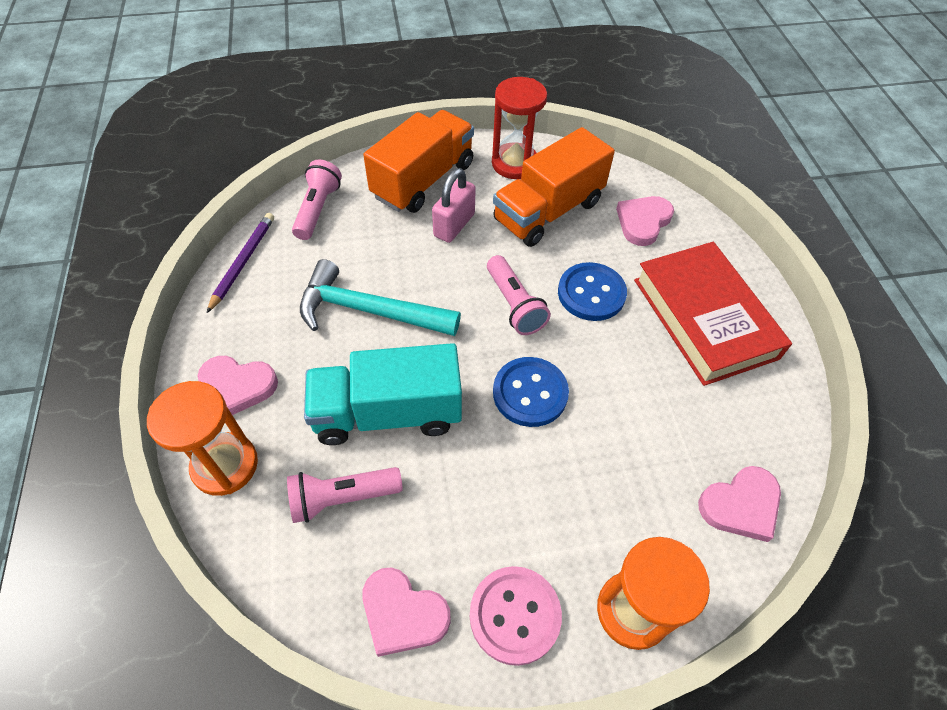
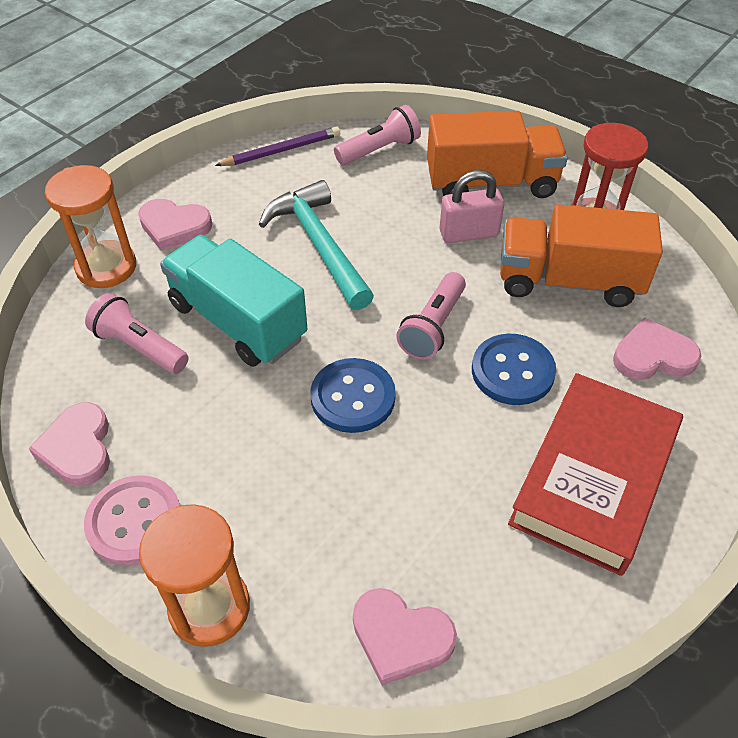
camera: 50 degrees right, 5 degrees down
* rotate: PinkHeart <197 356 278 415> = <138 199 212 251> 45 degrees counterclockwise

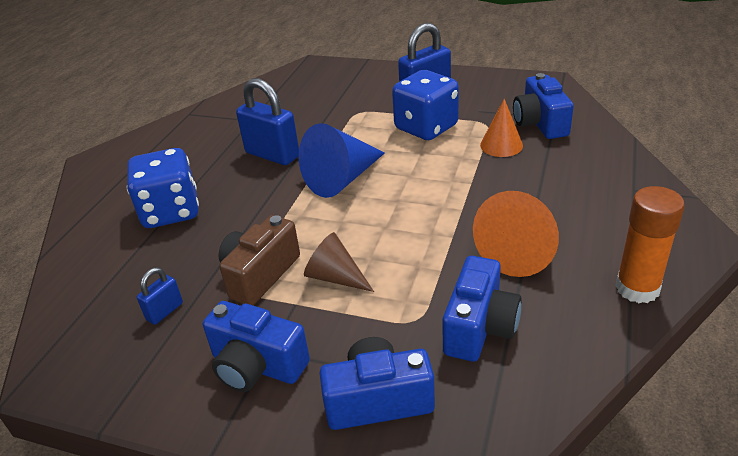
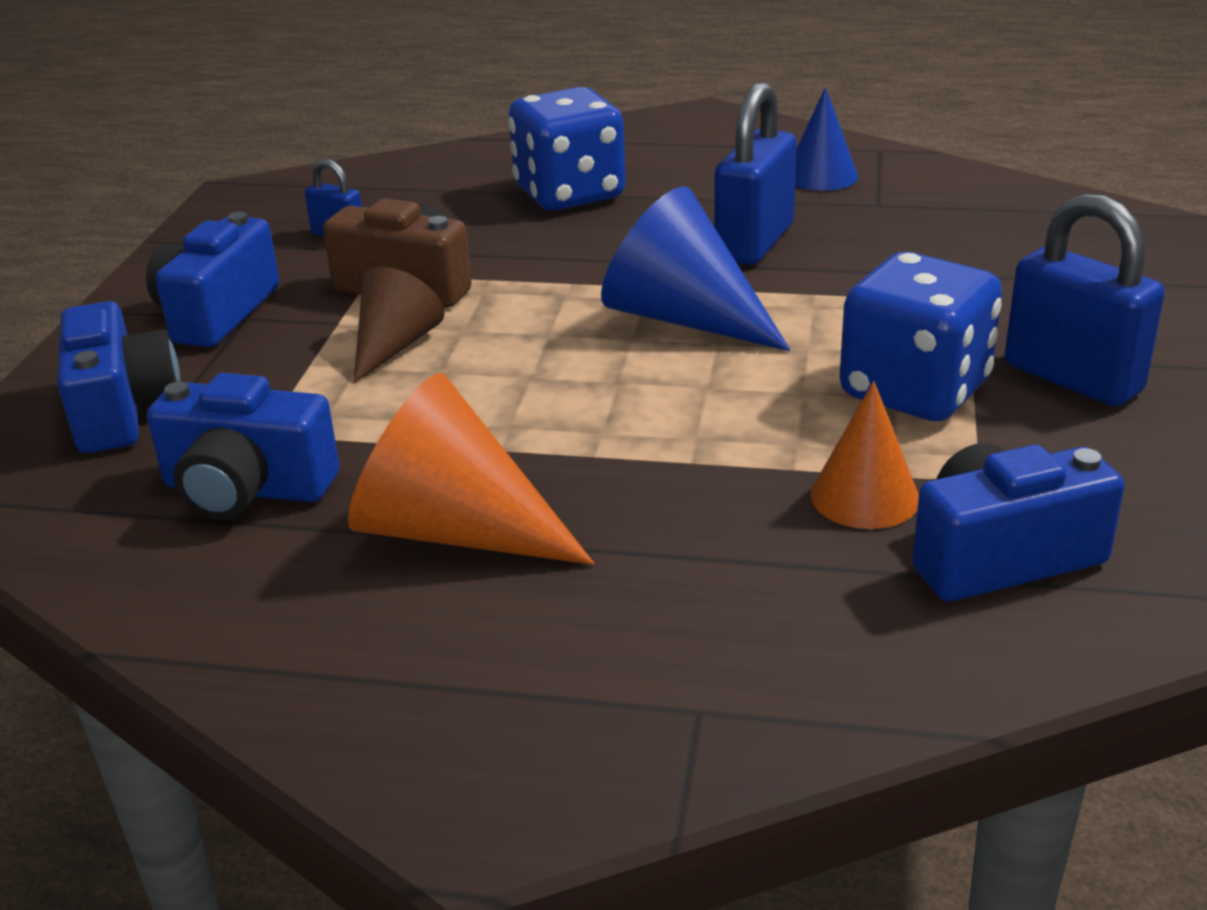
camera: 80 degrees right, 5 degrees down
* delete: OrangeGlueStick <615 186 685 303>
* insert: BlueCone <795 87 858 191>

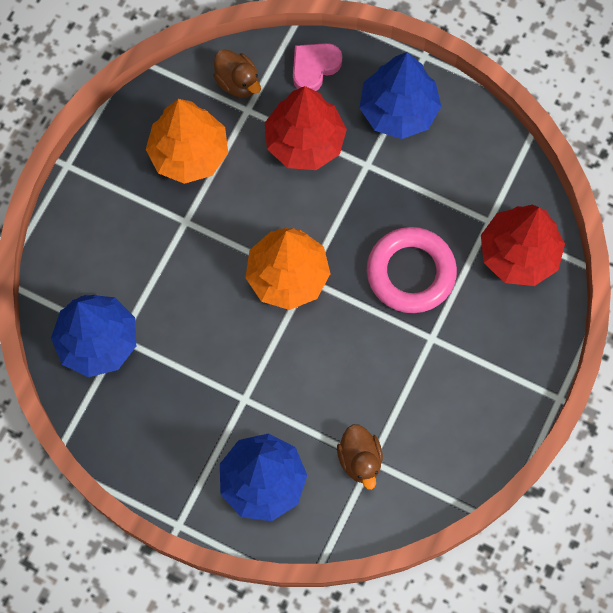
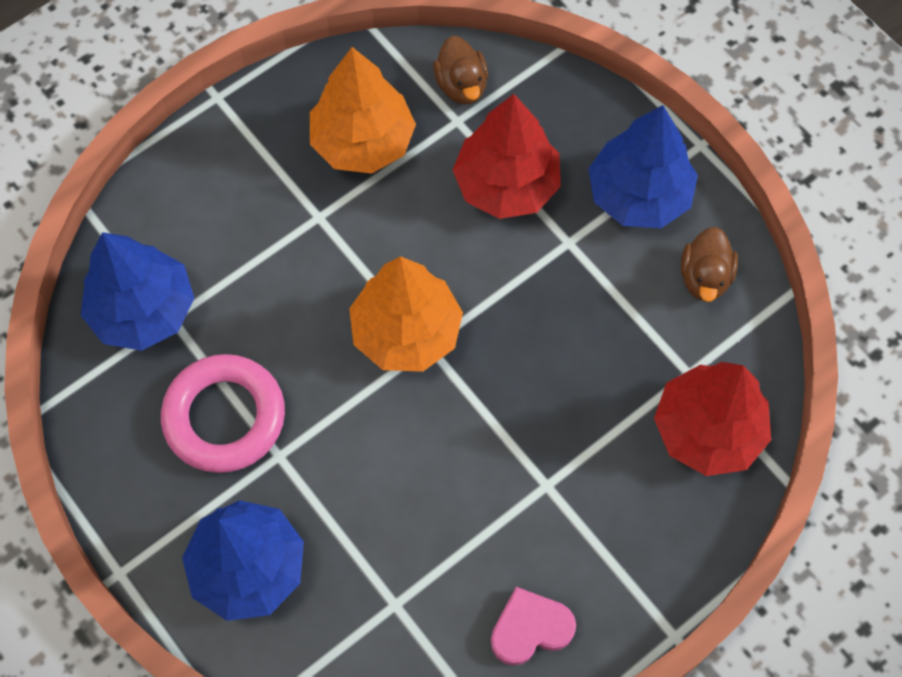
camera: 25 degrees right, 5 degrees down
* move: PinkHeart <293 43 342 91> to <491 587 576 666>
* move: PinkRing <367 227 457 313> to <161 354 285 473>
* move: BrownDuck <337 424 383 490> to <681 227 738 302>

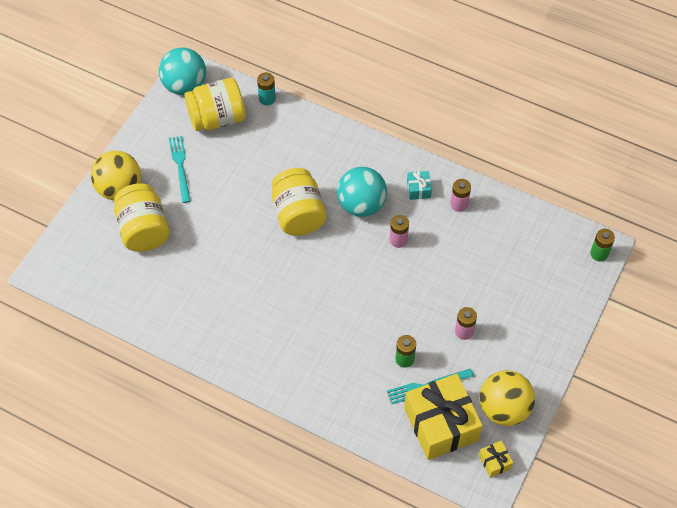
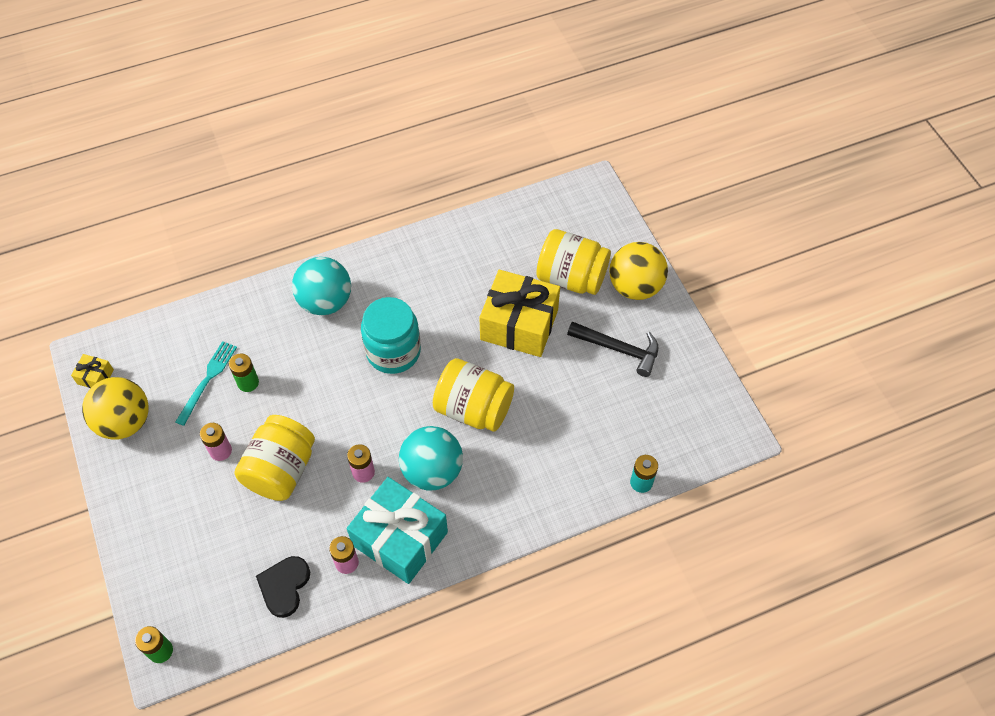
camera: 130 degrees right, 0 degrees up
* move: TurquoiseBall <159 47 206 95> to <292 257 351 315>
* move: YellowJar <185 78 246 131> to <235 415 315 501>
* replace: TurquoiseFork <169 136 191 203> to BlackHammer <567 322 658 377>
* resize: TurquoiseGift <407 171 432 200> = <347 477 448 584> x2.37
* move: YellowGift <404 374 483 460> to <479 270 560 357>
* insert: TurquoiseJar <361 297 421 374>
* insert: BlackHeart <256 556 310 618>

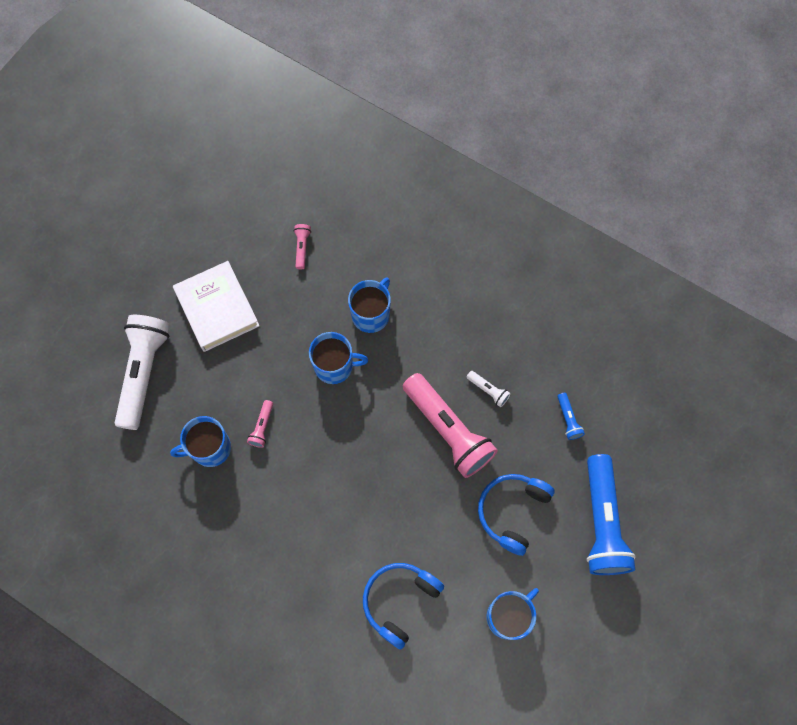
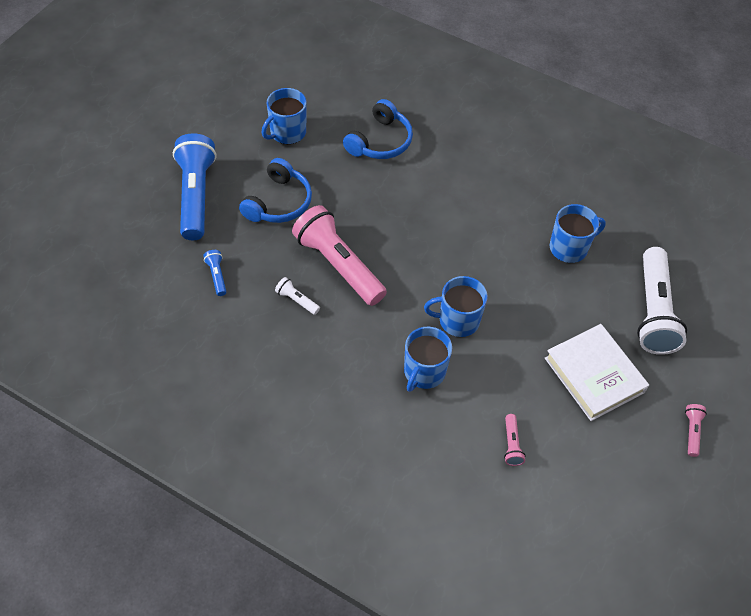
camera: 175 degrees right, 15 degrees down
* move: PinkFlashlight <247 400 273 448> to <685 404 707 457>

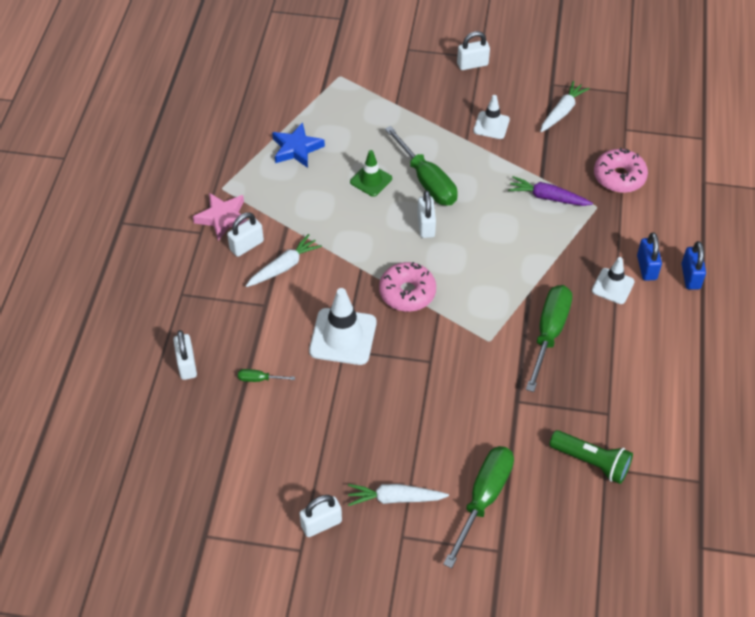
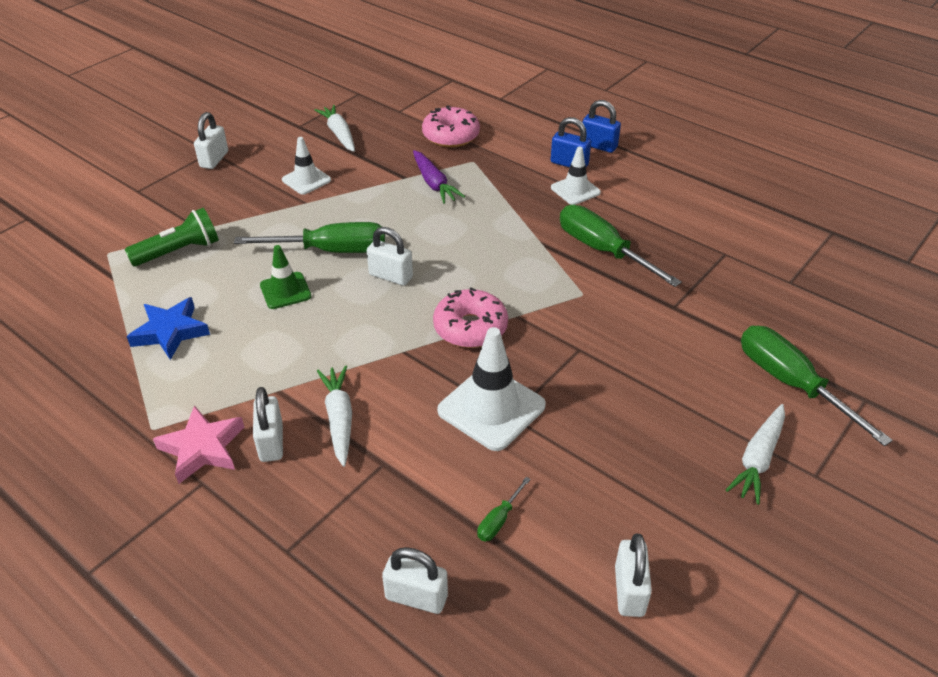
camera: 60 degrees left, 10 degrees down
* rotate: PurpleCarrot <508 176 593 206> = <413 150 465 204> 75 degrees counterclockwise
* move: GreenFlashlight <549 430 633 484> to <125 208 219 266>
* move: WhitePadlock <299 495 342 537> to <615 534 652 617>

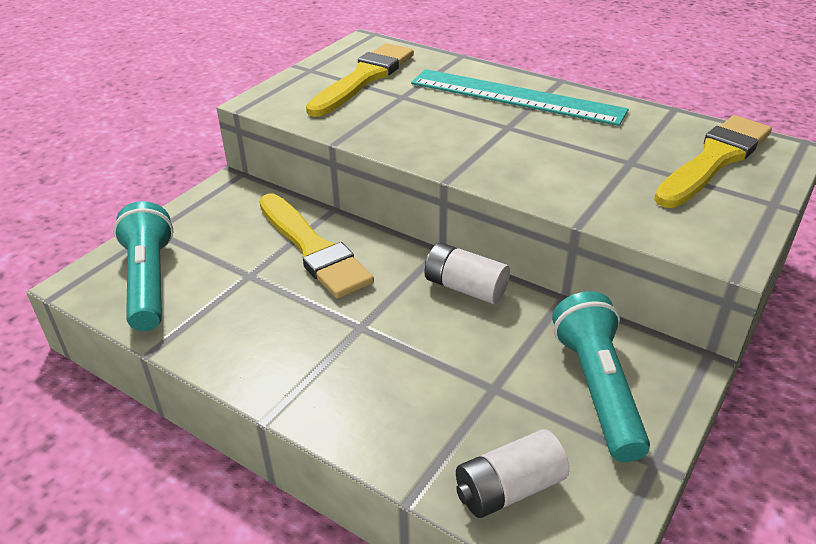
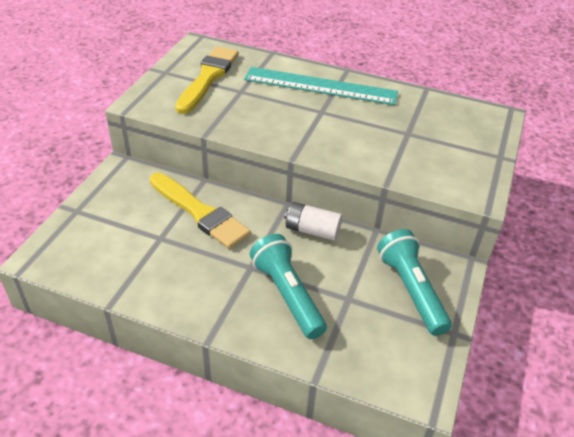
camera: 15 degrees left, 5 degrees up
* delete: YellowBrush <654 115 772 208>
* move: TurquoiseFlashlight <113 201 173 331> to <250 234 327 339>
* delete: WhiteBattery <456 429 569 518>

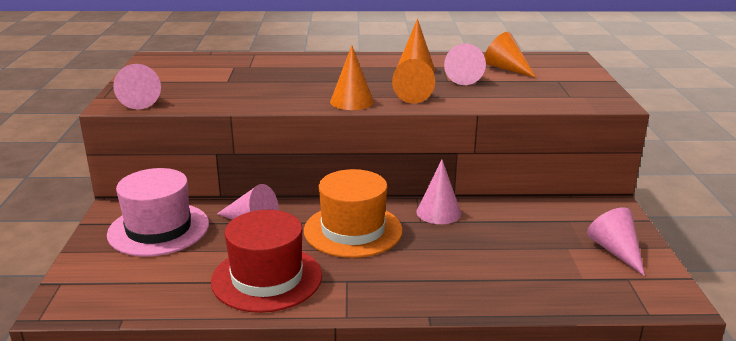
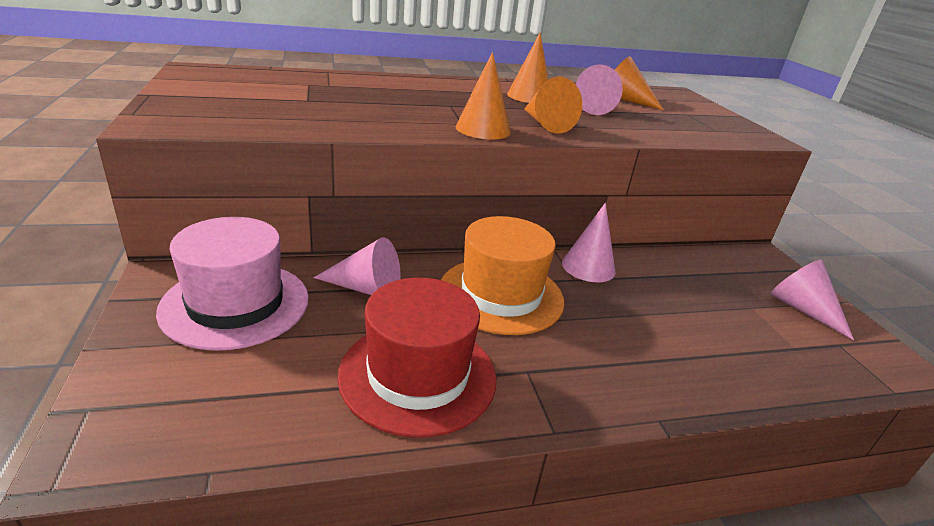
camera: 15 degrees left, 5 degrees up
* delete: PinkCone <113 64 161 109>

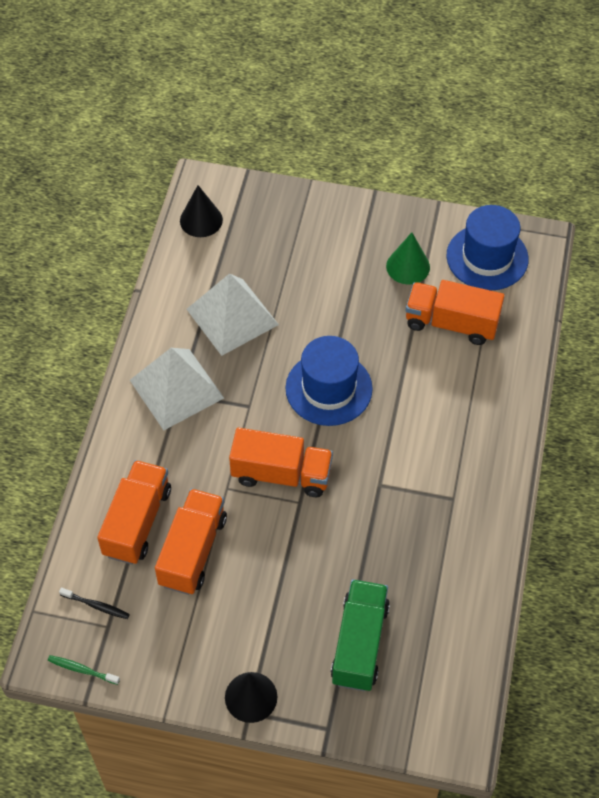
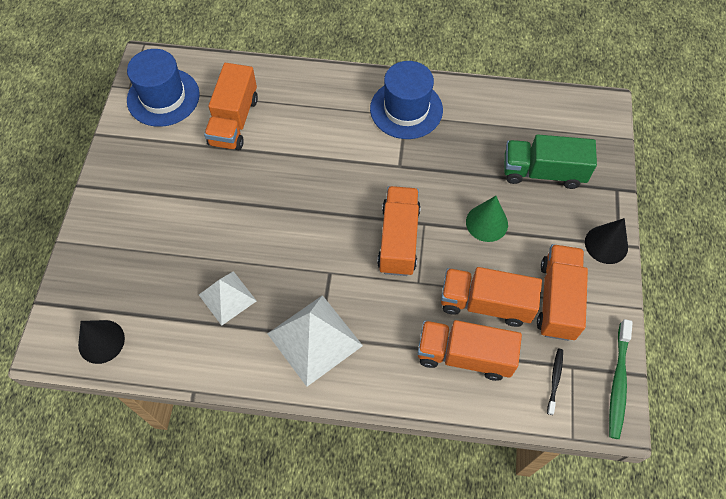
camera: 95 degrees left, 5 degrees up
* move: GreenCone <386 232 430 285> to <466 196 508 242>
* resize: WhitePyramid <187 273 279 356> = <199 271 256 326> x0.63
* move: BlueHat <285 336 373 426> to <370 61 443 139>
* resize: GreenToothbrush <48 655 120 685> = <609 319 633 439> x1.74
* insert: OrangeTruck <537 244 588 341>

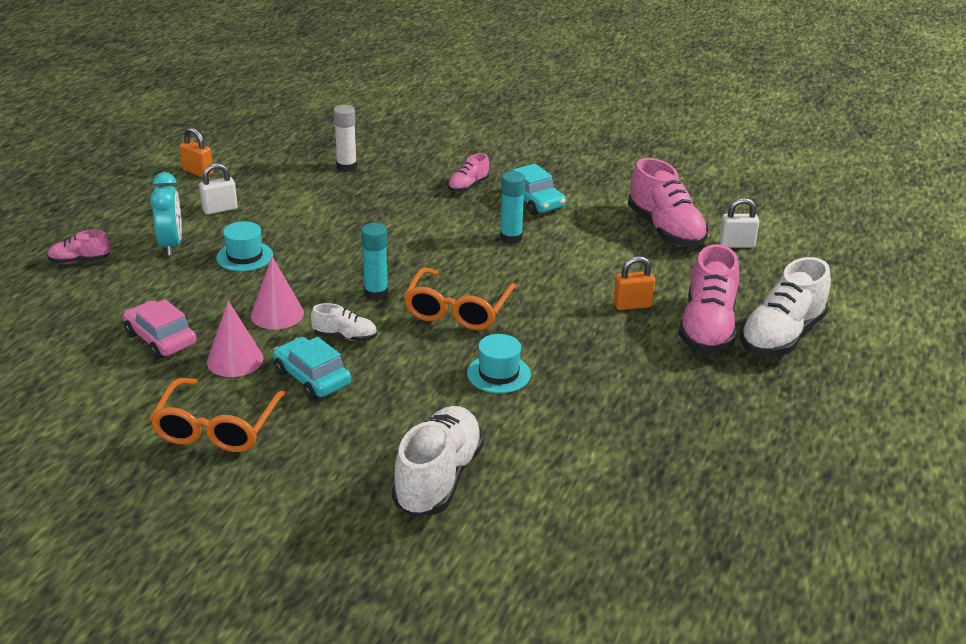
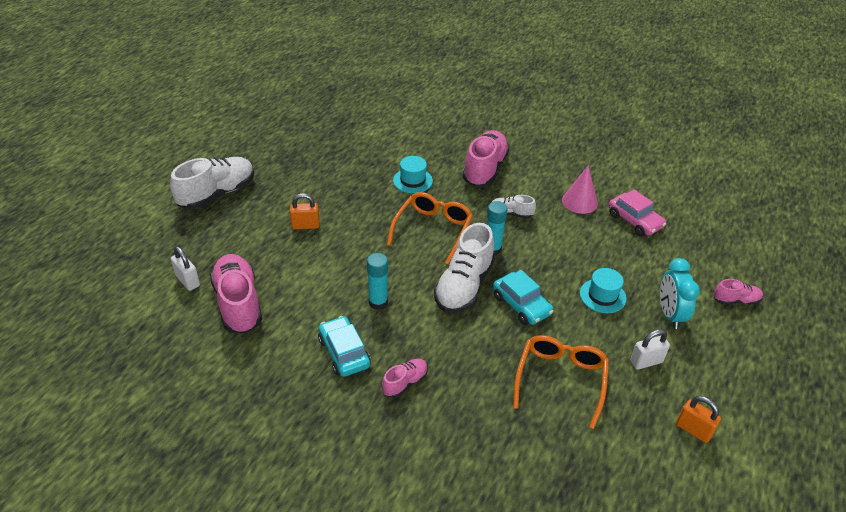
camera: 175 degrees left, 10 degrees up
* delete: WhiteGlueStick <333 105 357 172>
* rotate: WhitePadlock <719 198 759 248> = <171 246 200 291> 45 degrees clockwise
* move: PinkShoe <679 244 739 353> to <463 130 509 187>
* delete: PinkCone <251 257 304 329>
* move: TurquoiseCar <273 337 351 400> to <493 270 554 325>
* move: OrangeGlasses <150 378 287 452> to <513 335 609 429>
* move: WhiteShoe <392 406 484 516> to <434 223 494 313>

